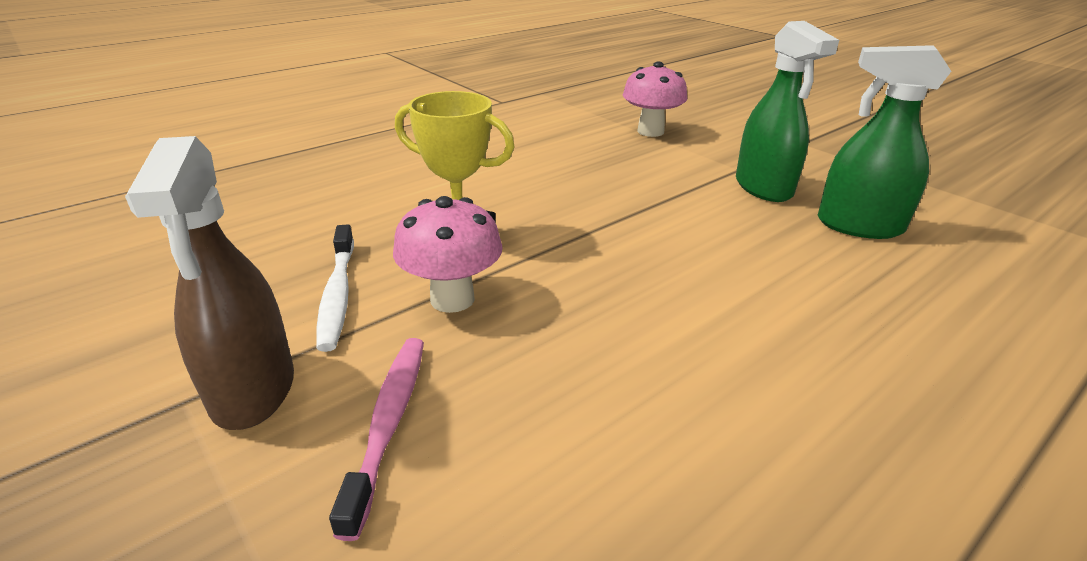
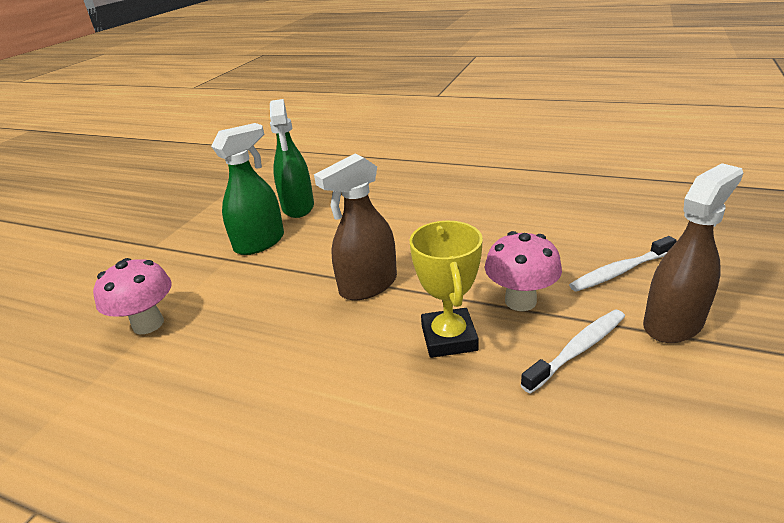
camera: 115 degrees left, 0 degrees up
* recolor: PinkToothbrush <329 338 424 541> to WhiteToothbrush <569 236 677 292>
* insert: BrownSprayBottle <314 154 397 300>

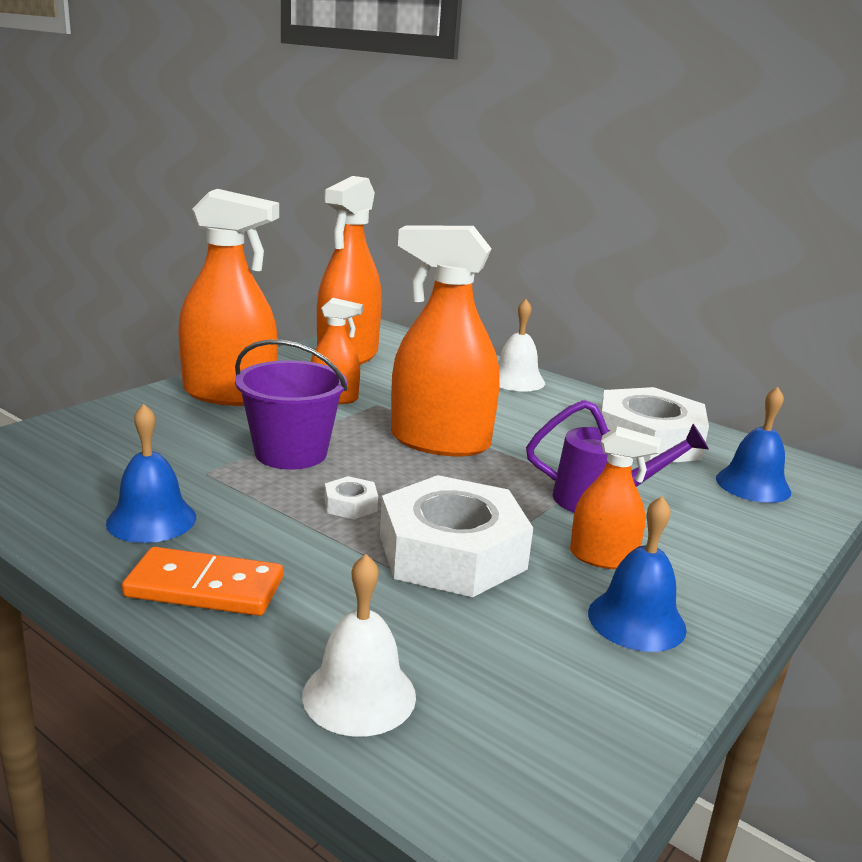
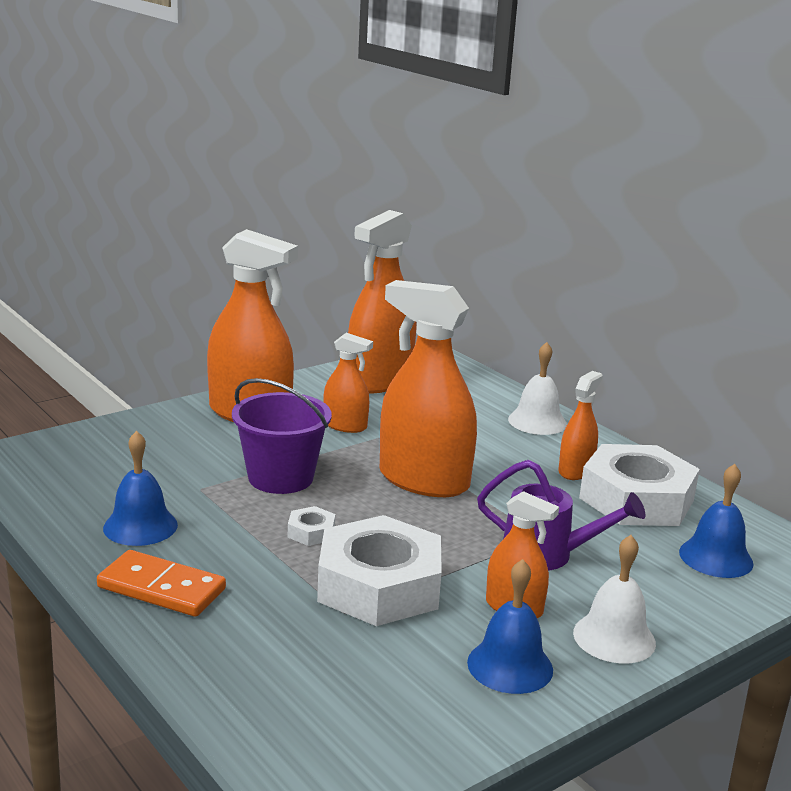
camera: 15 degrees right, 0 degrees up
* move: WhiteBell <302 554 416 737> to <573 535 656 664>
* insert: OrangeSprayBottle <558 371 603 480>

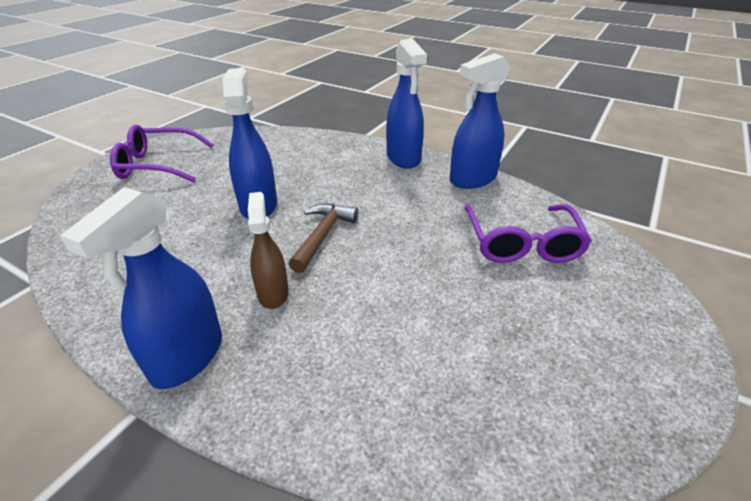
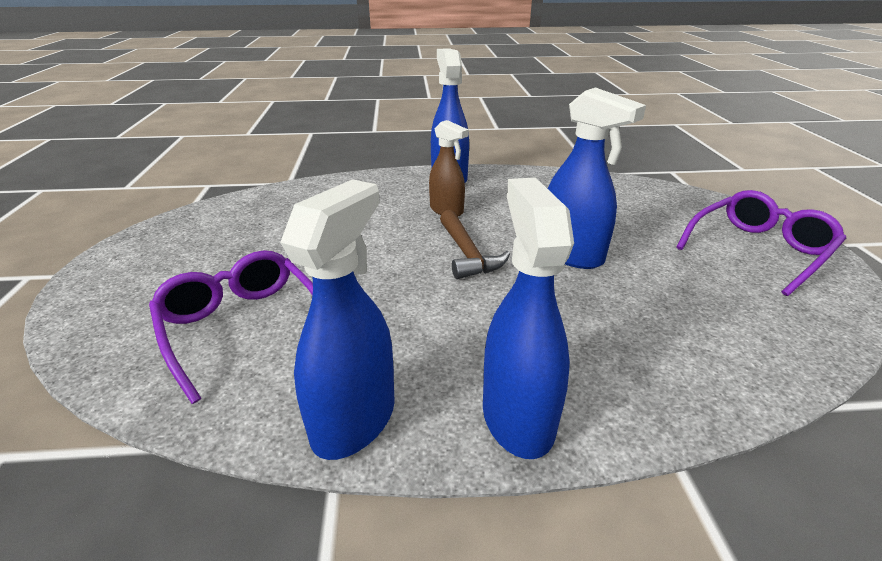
camera: 145 degrees right, 5 degrees down
* rotate: BlueSprayBottle <386 39 427 169> = <483 177 574 459> 45 degrees clockwise

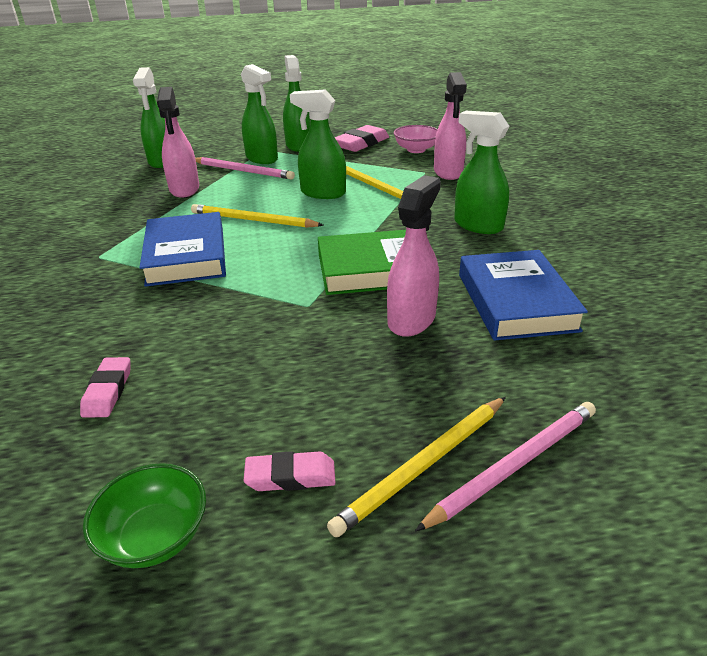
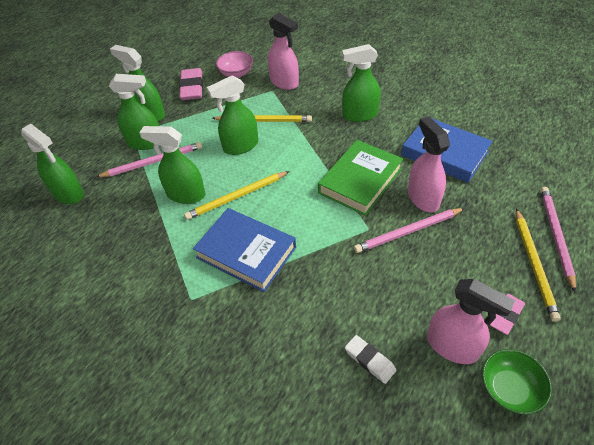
camera: 45 degrees left, 15 degrees up
* move: PinkSprayBottle <157 87 199 198> to <427 279 515 364>
* recolor: PinkEraser <80 357 130 418> to WhiteEraser <345 335 396 384>
* insert: GreenSprayBottle <139 126 205 204>
* insert: PinkPencil <354 208 465 253>

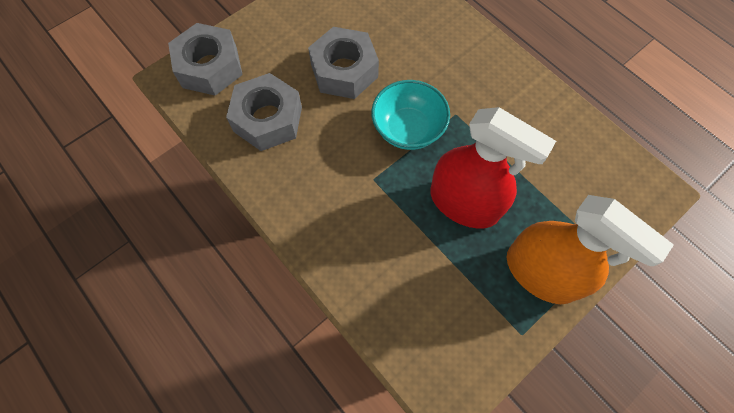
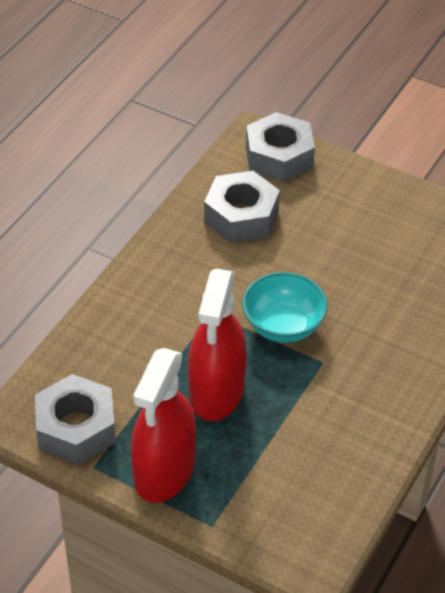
camera: 70 degrees right, 20 degrees down
* move: GreyNut <308 27 379 99> to <35 374 116 465>
* recolor: OrangeSprayBottle <507 195 674 304> to RedSprayBottle <131 348 196 503>

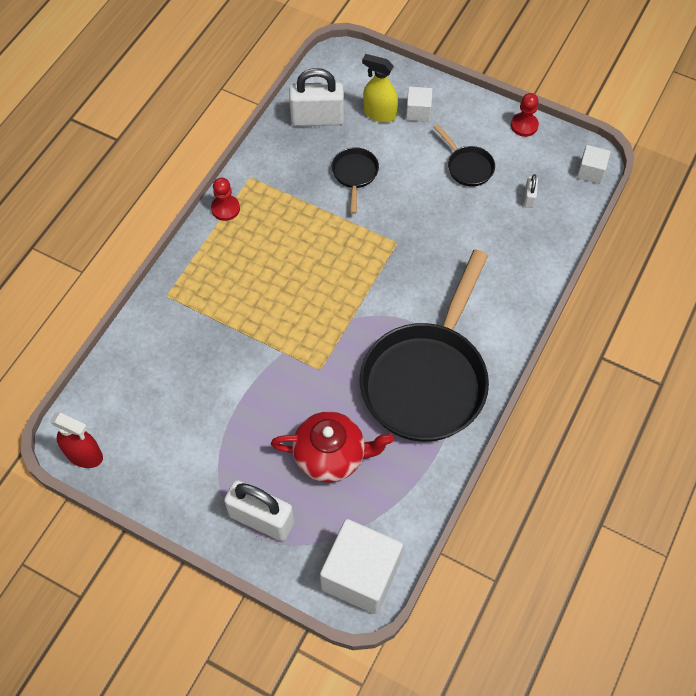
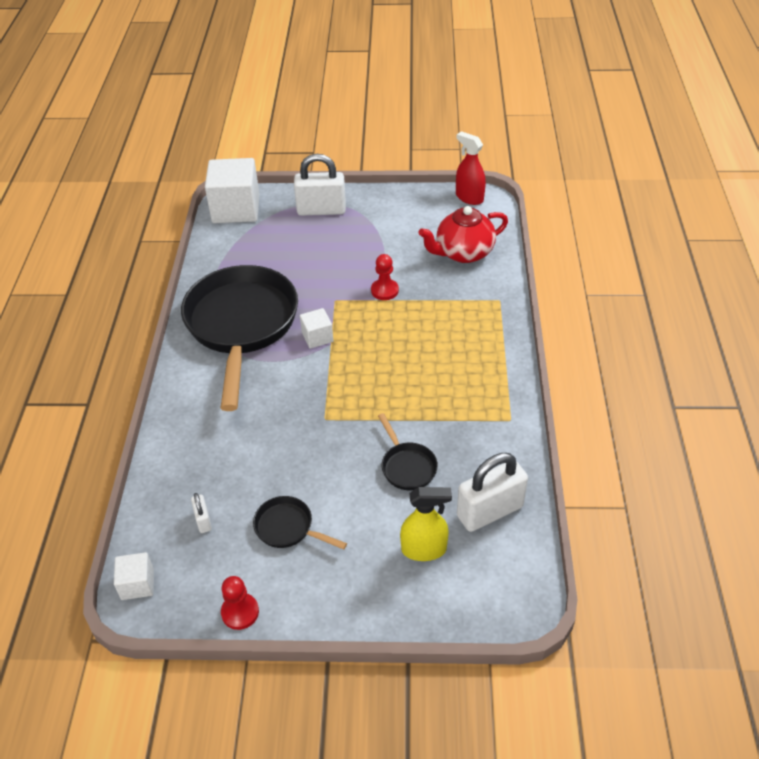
camera: 155 degrees right, 15 degrees down
* move: WhiteCube <406 87 433 122> to <300 308 333 349>
* move: RedPawn <211 178 240 221> to <371 254 399 300>
* move: RedTeapot <271 411 394 483> to <419 206 508 263>
* rotate: RedSprayBottle <50 412 103 468> = <456 131 486 205> 45 degrees clockwise

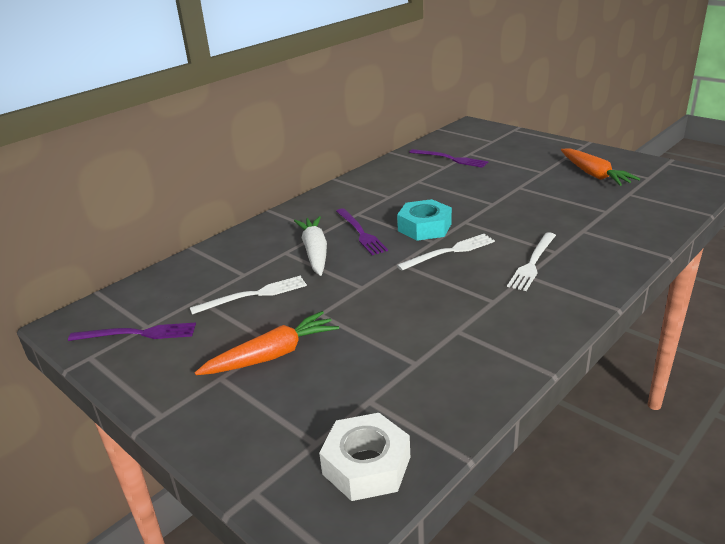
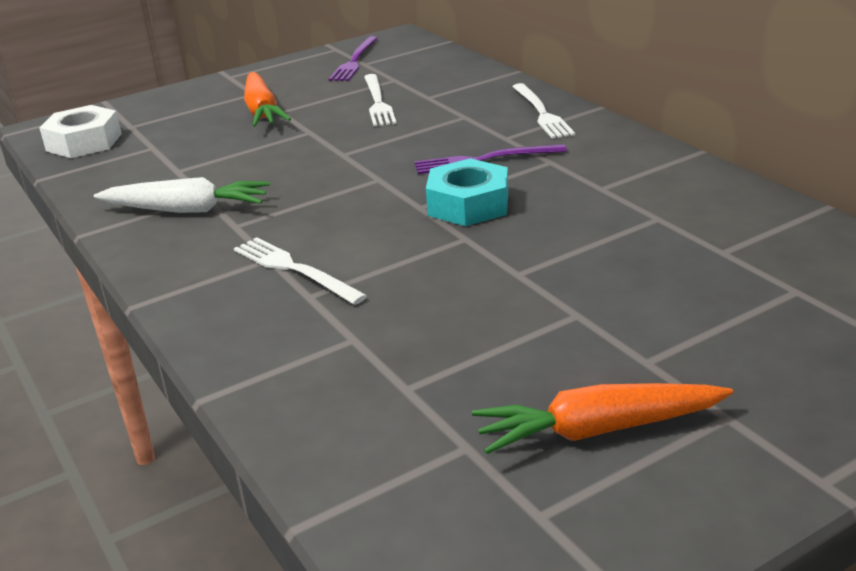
camera: 105 degrees right, 0 degrees up
* delete: PurpleFork <409 149 488 168>
* move: WhiteCarrot <294 216 327 276> to <94 177 270 213>
* move: WhiteFork <397 234 495 271> to <512 83 575 139>

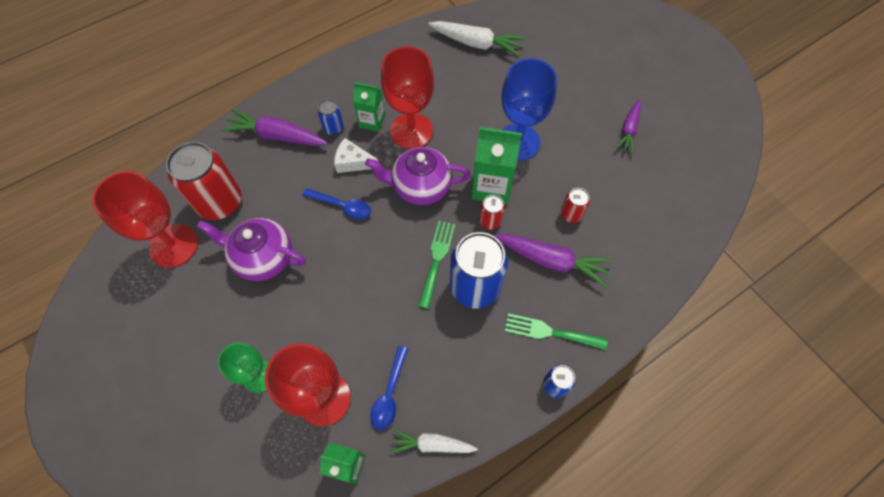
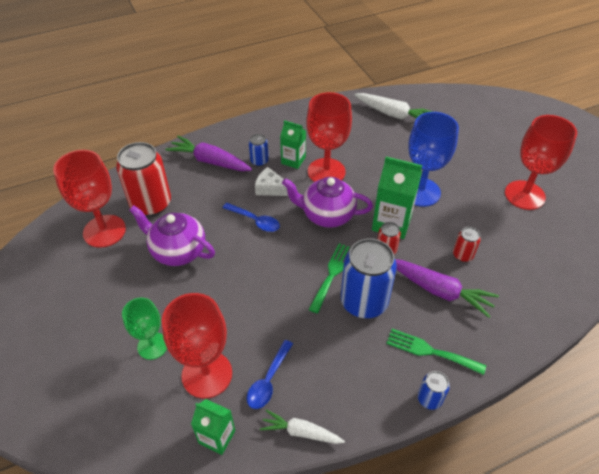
camera: 10 degrees right, 15 degrees down
* replace: PurpleCarrot <616 99 641 154> to RedGoblet <505 115 577 210>

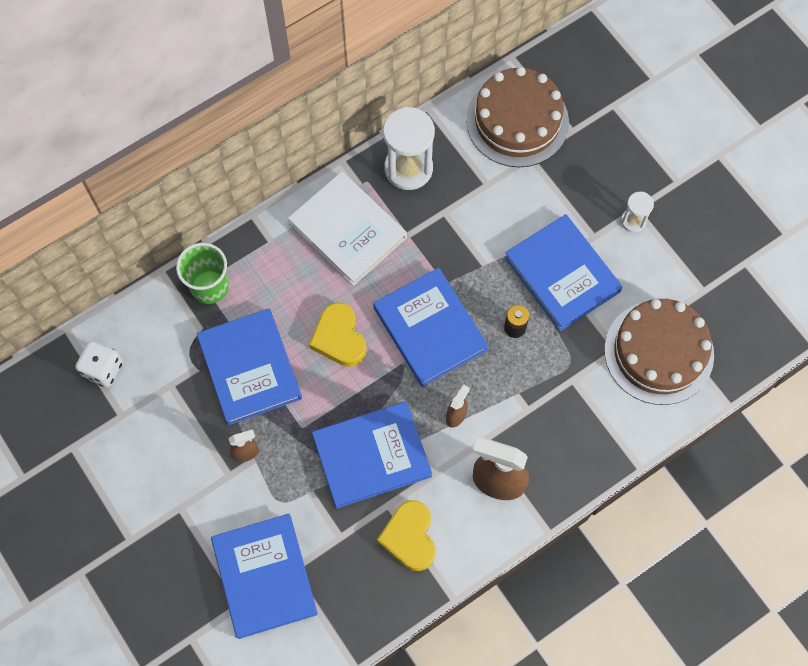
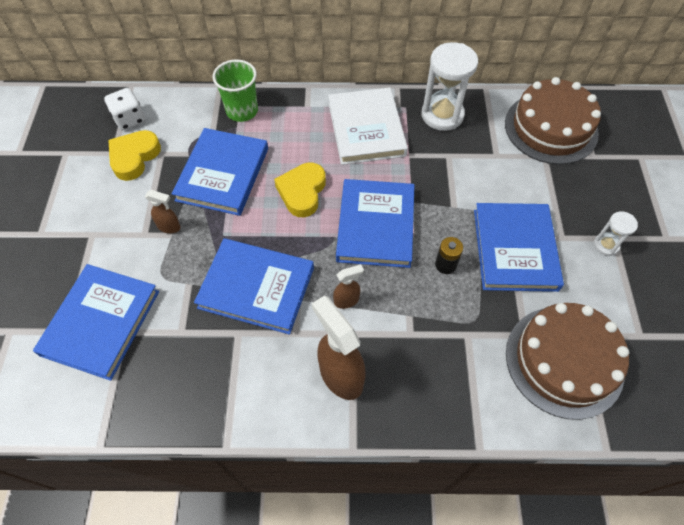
camera: 35 degrees right, 10 degrees down
* move: YellowHeart <377 500 436 571> to <108 130 161 181>

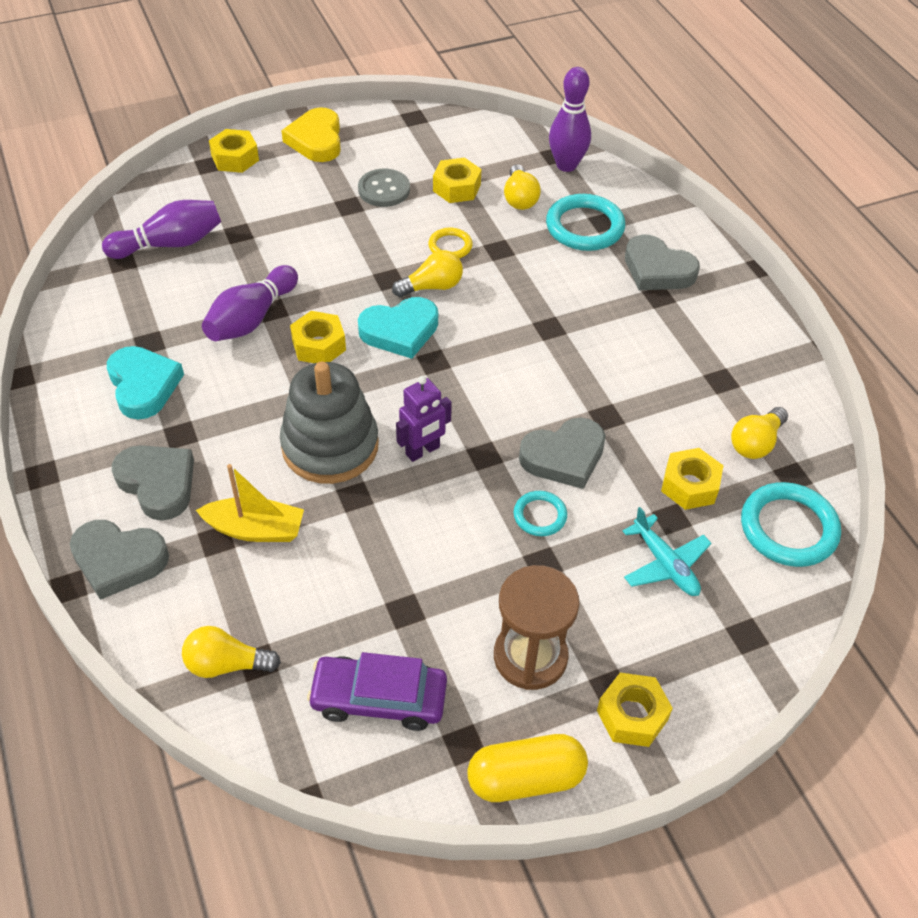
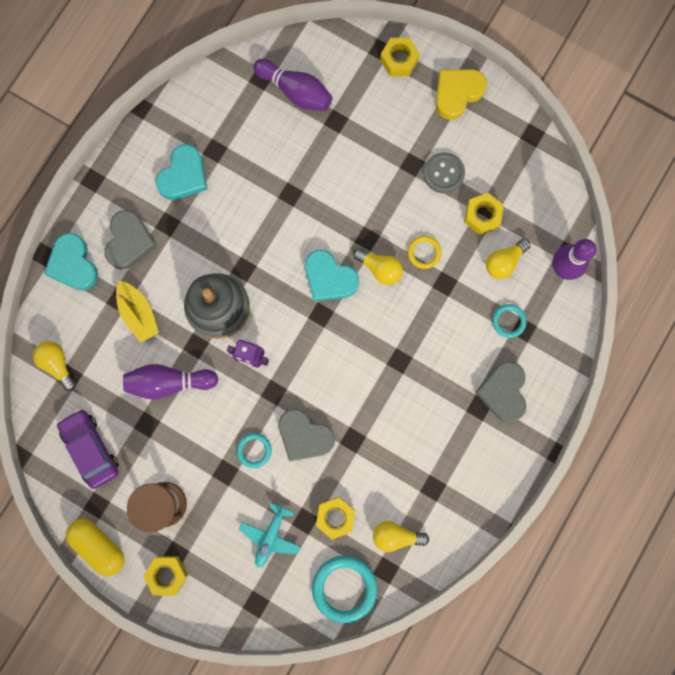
camera: 55 degrees right, 30 degrees up
* resize: TurquoiseRing <546 194 625 251> = <492 304 527 338> x0.55
* move: PurpleBowlingPin <202 265 298 341> to <123 364 218 400>
* delete: YellowNut <290 311 346 363>
* recolor: GreyHeart <70 520 169 600> to TurquoiseHeart <44 233 98 291>

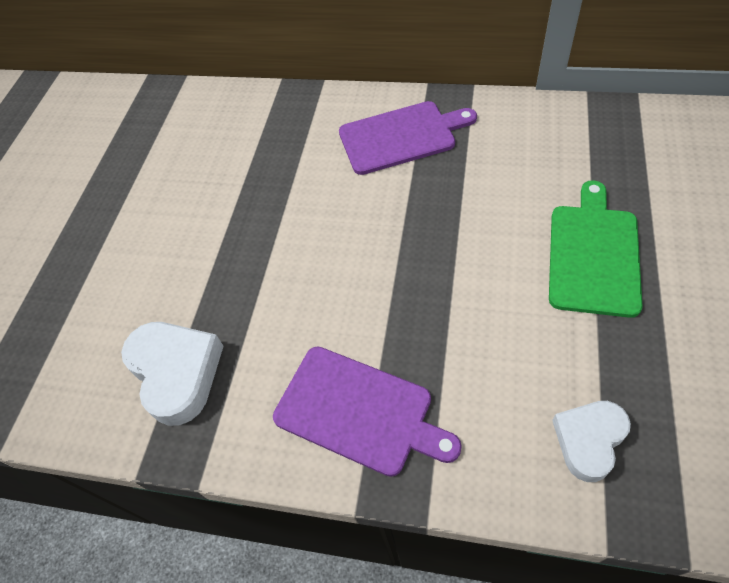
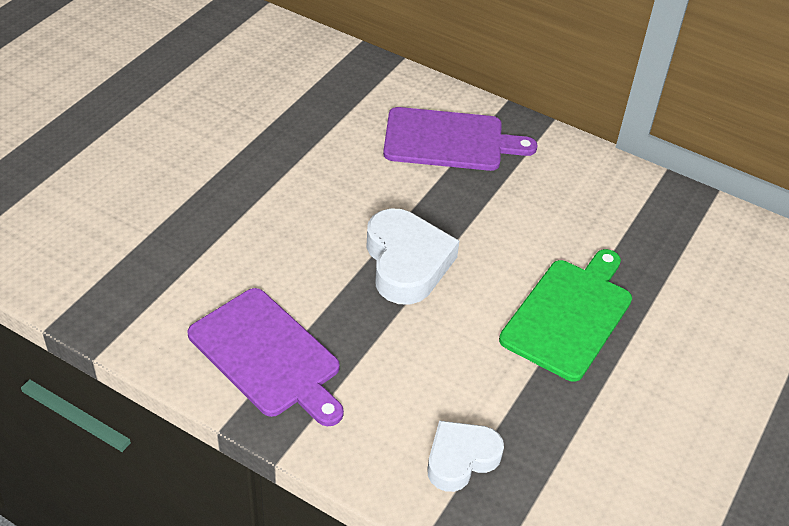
camera: 10 degrees right, 10 degrees down
* move: WhiteHeart <121 322 223 426> to <366 208 459 305>

